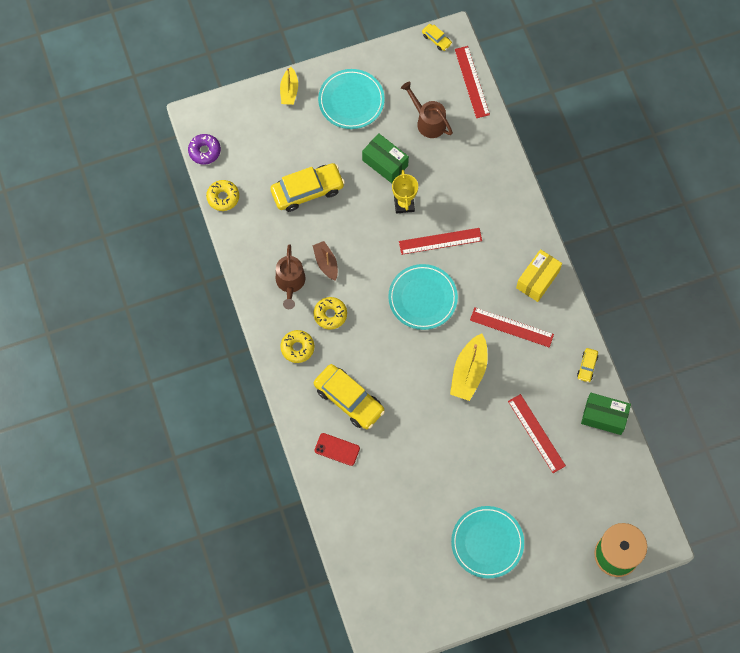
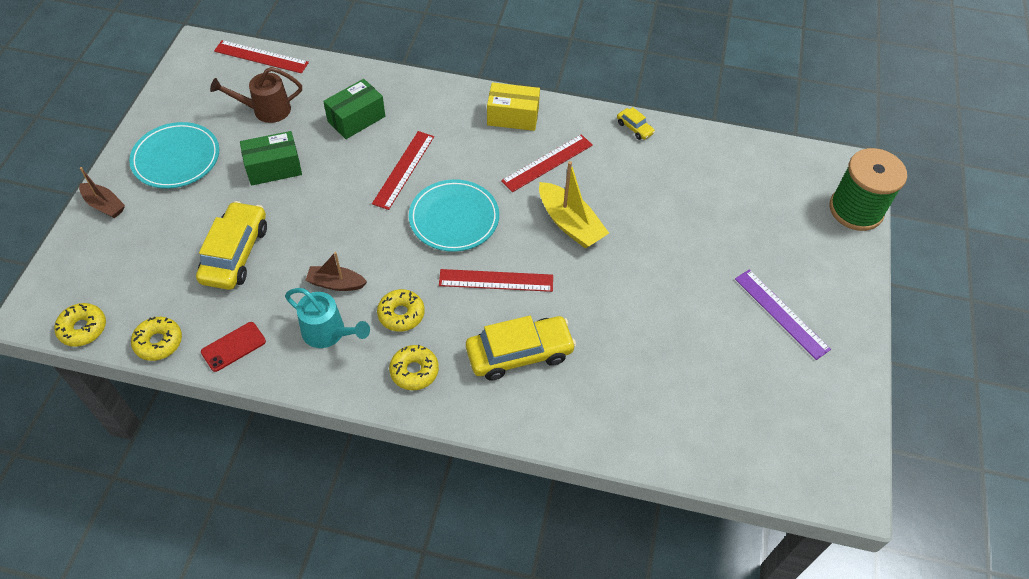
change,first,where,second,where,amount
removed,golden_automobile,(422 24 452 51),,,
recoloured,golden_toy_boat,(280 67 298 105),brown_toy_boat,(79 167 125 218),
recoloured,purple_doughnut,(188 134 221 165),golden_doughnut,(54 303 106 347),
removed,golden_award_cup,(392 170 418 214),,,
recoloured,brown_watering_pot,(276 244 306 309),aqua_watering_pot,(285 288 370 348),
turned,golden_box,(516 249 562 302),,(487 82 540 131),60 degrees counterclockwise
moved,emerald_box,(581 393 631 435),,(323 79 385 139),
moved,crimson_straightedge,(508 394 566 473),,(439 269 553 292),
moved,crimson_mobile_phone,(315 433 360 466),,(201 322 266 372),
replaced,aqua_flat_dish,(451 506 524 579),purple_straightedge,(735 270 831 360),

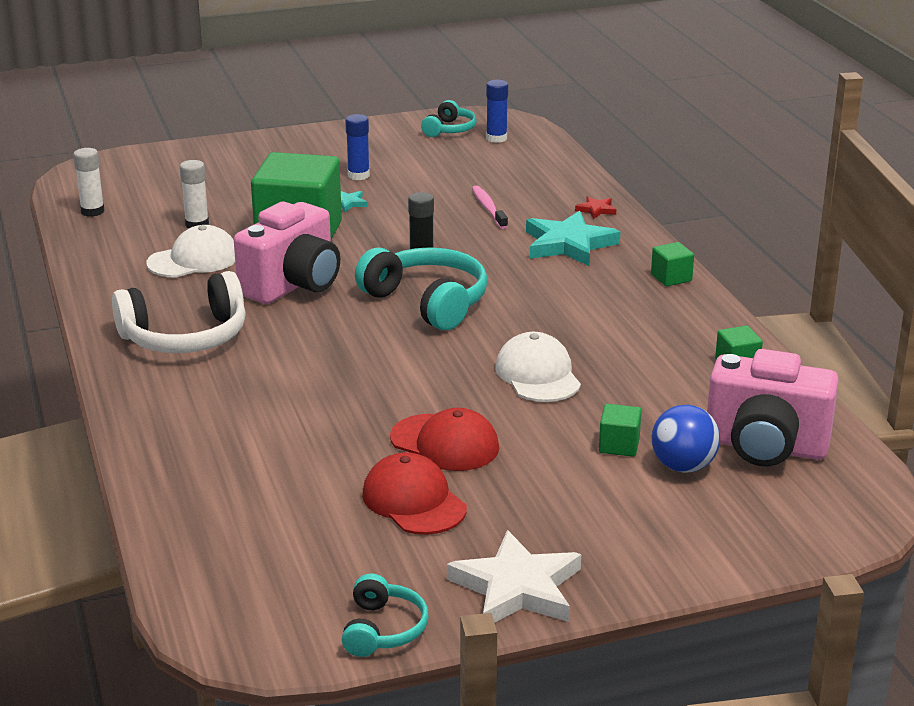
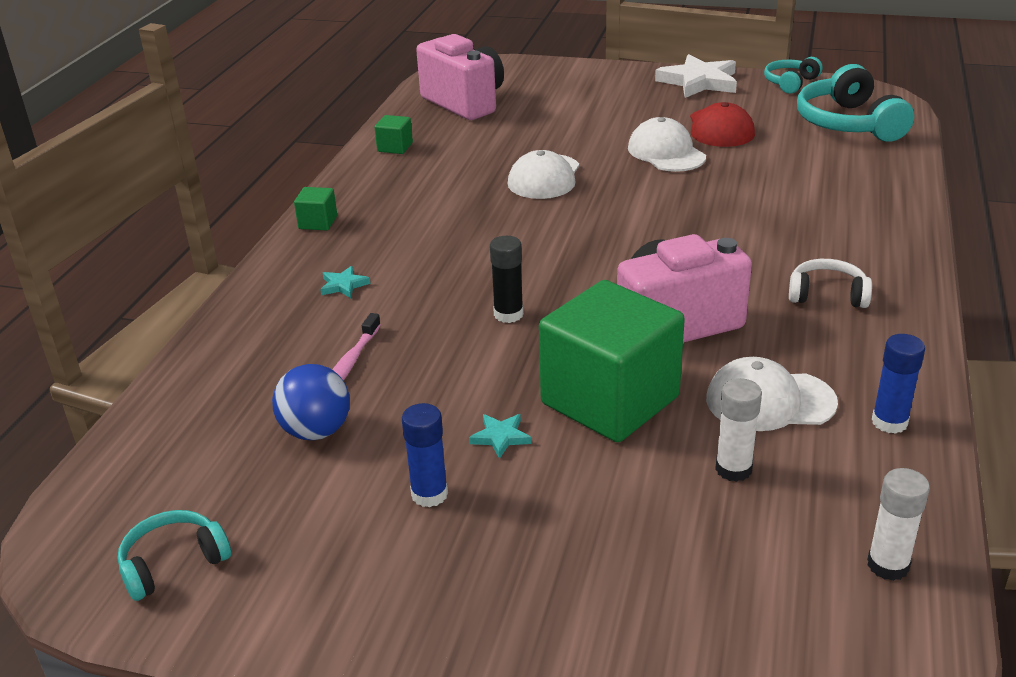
change,first,where,second,where,amount
moved,blue_glue,(486 80 508 143),,(872 334 925 434),
removed,crimson_star_shape,(575 196 616 219),,,
resized,aqua_star_shape,(526 211 620 266),,(320 266 370 298),x0.44
moved,aqua_headphones,(355 247 488 330),,(797 64 914 142),
resized,snow-white_headphones,(112 271 246 353),,(789 259 872 308),x0.55
removed,emerald_block,(599 404 642 457),,,
moved,blue_sphere,(651 405 720 473),,(272 364 350 440),
recoloured,crimson_peaked_cap,(390 408 499 471),snow-white_peaked_cap,(628 117 706 172),

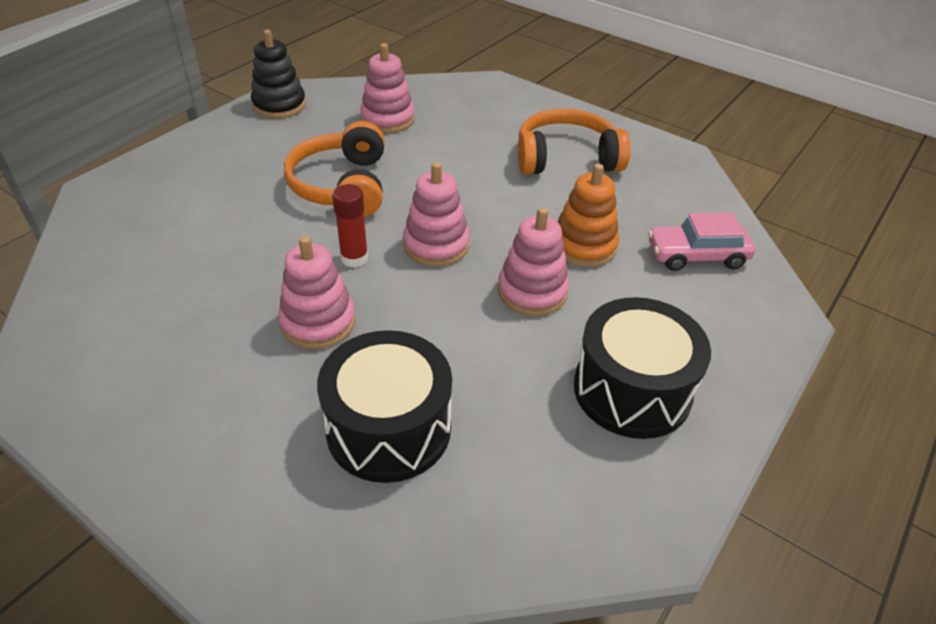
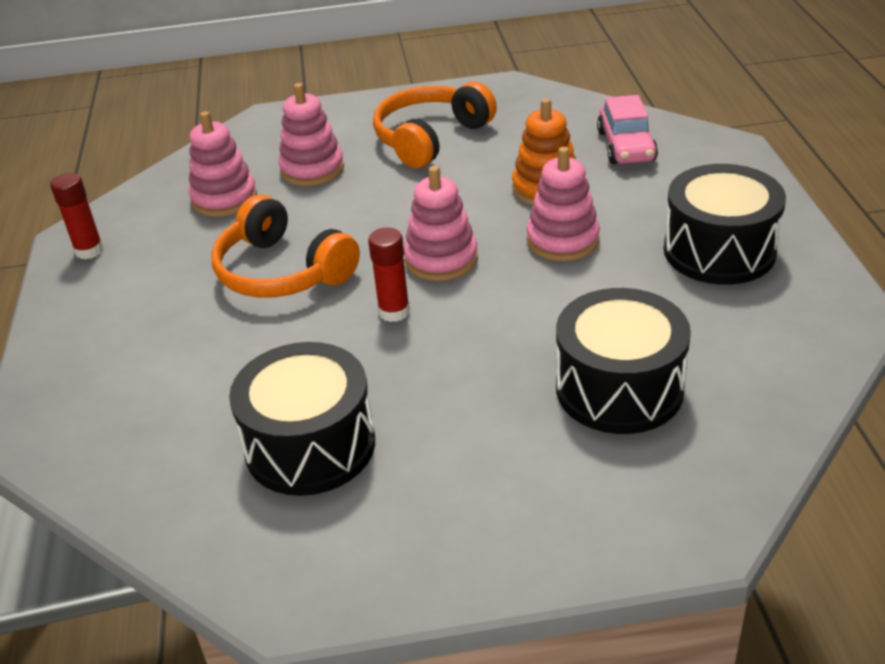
change,first,where,second,where,amount
replaced,black_stacking_toy,(251 30 306 118),crimson_glue,(50 173 104 259),
turned,rosy_automobile,(648 212 755 271),,(597 95 658 164),45 degrees counterclockwise
moved,rosy_stacking_toy,(278 236 356 349),,(278 83 344 186),
added,,,black_toy_drum,(229 342 375 496),

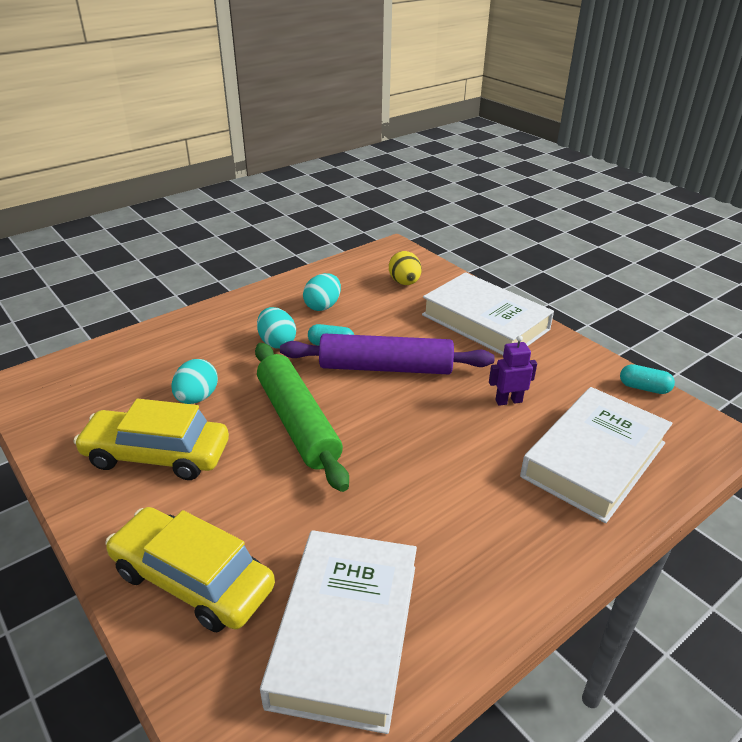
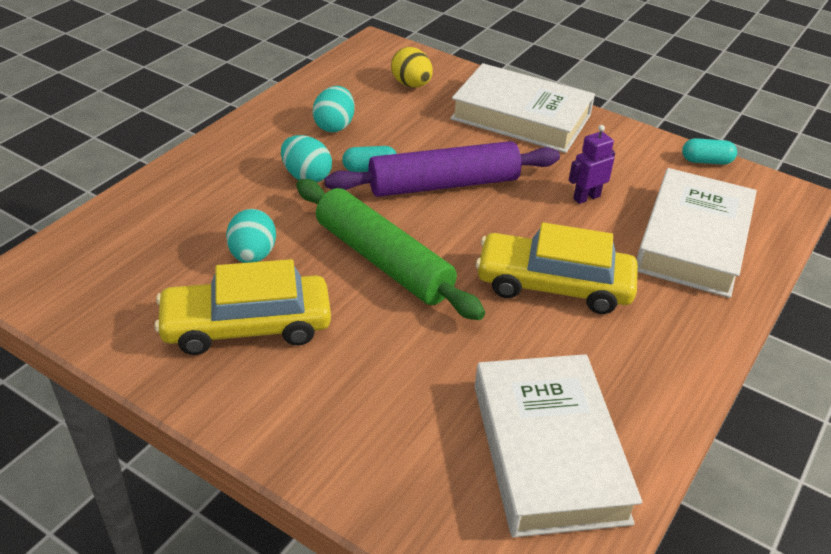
change,first,where,second,where,amount
moved,golden_automobile,(105 507 275 633),,(476 222 638 314),

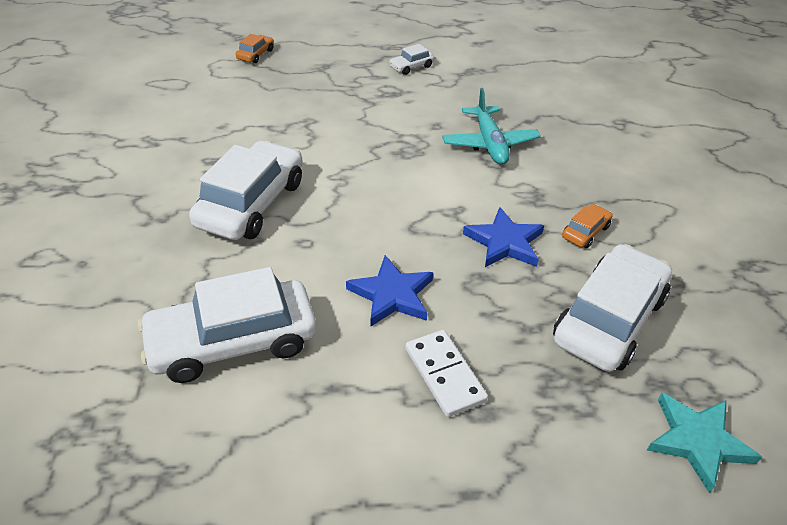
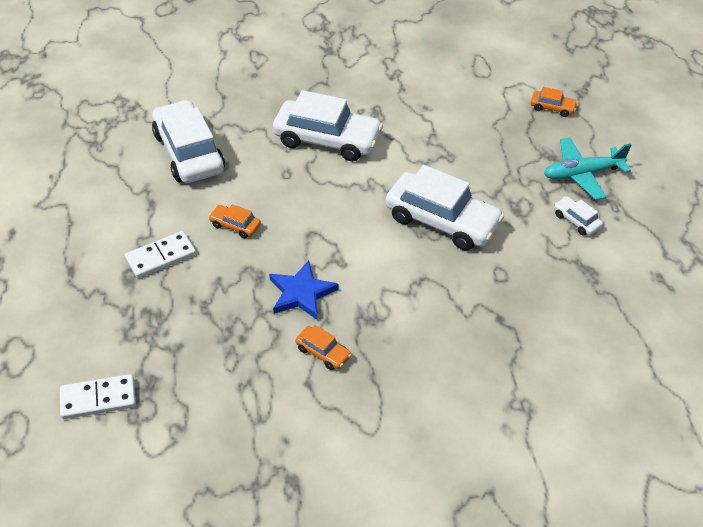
change,first,where,second,where,amount
moved,aqua_plane,(442 88 541 165),,(544 138 632 200),
moved,snow-white_automobile,(553 244 672 372),,(385 165 504 250),
replaced,blue_star_shape,(346 255 433 327),orange_automobile,(209 204 261 239),
replaced,aqua_star_shape,(647 393 762 494),snow-white_domino,(60 374 136 419),

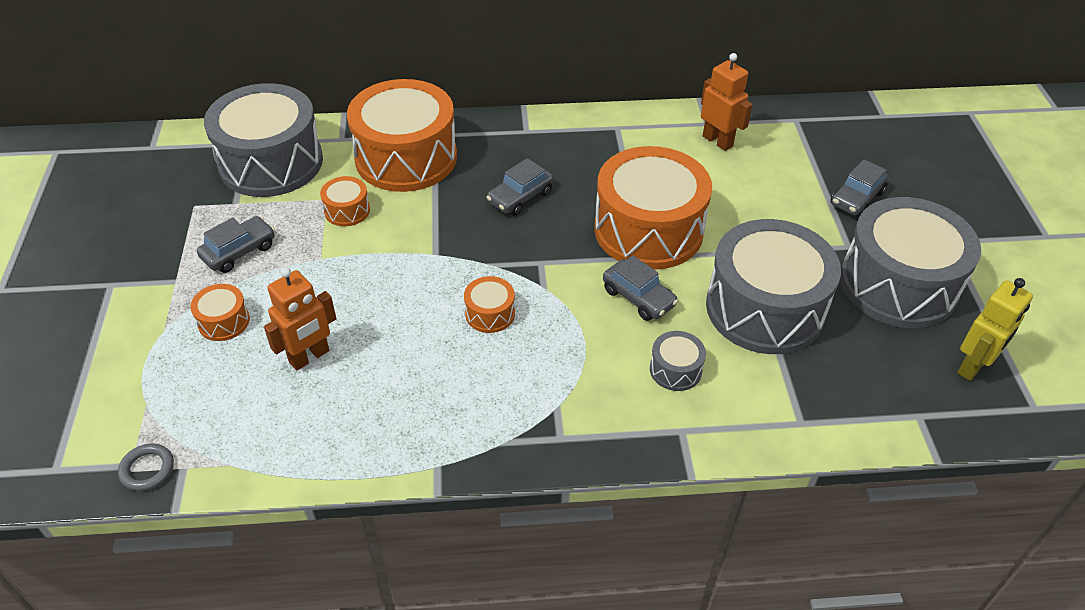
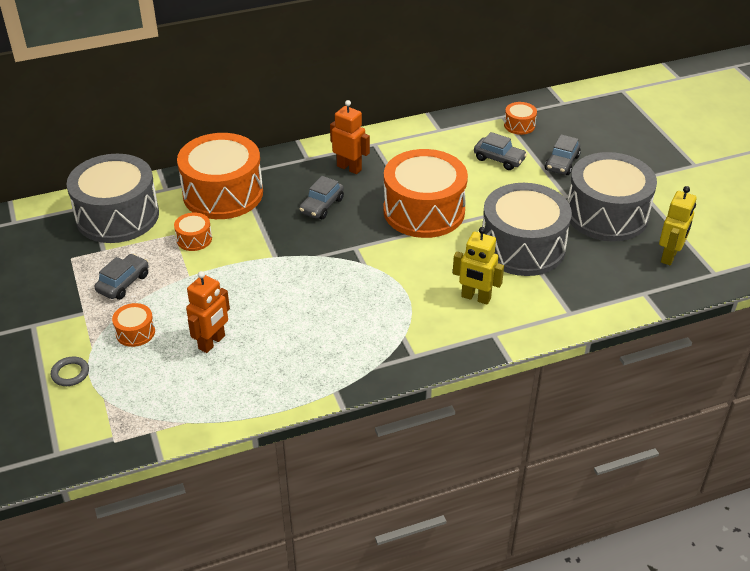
change,first,where,second,where,amount
moved,orange_robot,(701 53 753 151),,(330 100 370 174),
moved,ash-grey_automobile,(603 255 678 321),,(474 132 527 170),
moved,orange_toy_drum,(464 276 515 333),,(504 102 537 135),
replaced,ash-grey_toy_drum,(650 331 706 391),golden_robot,(453 227 504 305),
moved,ash-grey_ring,(118 443 174 491),,(51 357 89 386),

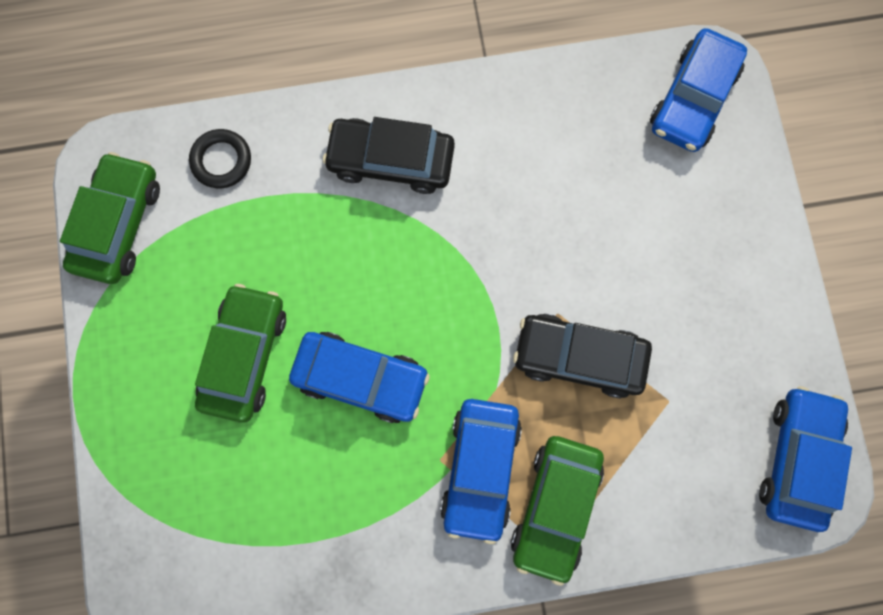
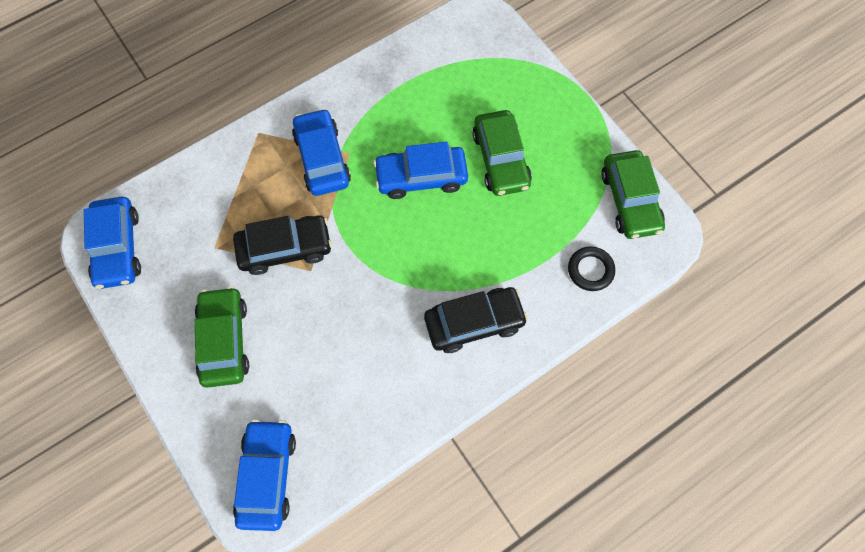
change,first,where,second,where,amount
moved,emerald_automobile,(511 436 604 586),,(195 286 249 388),

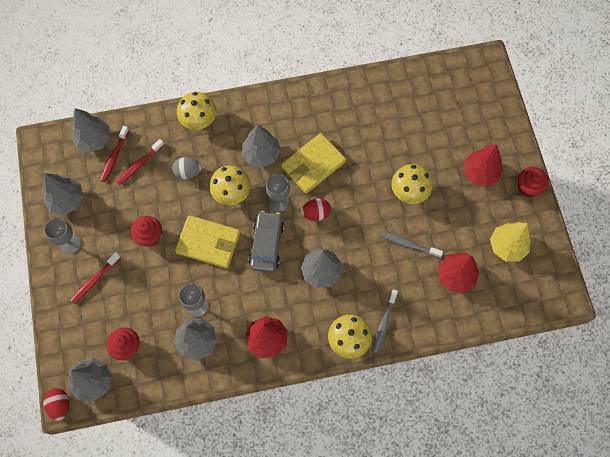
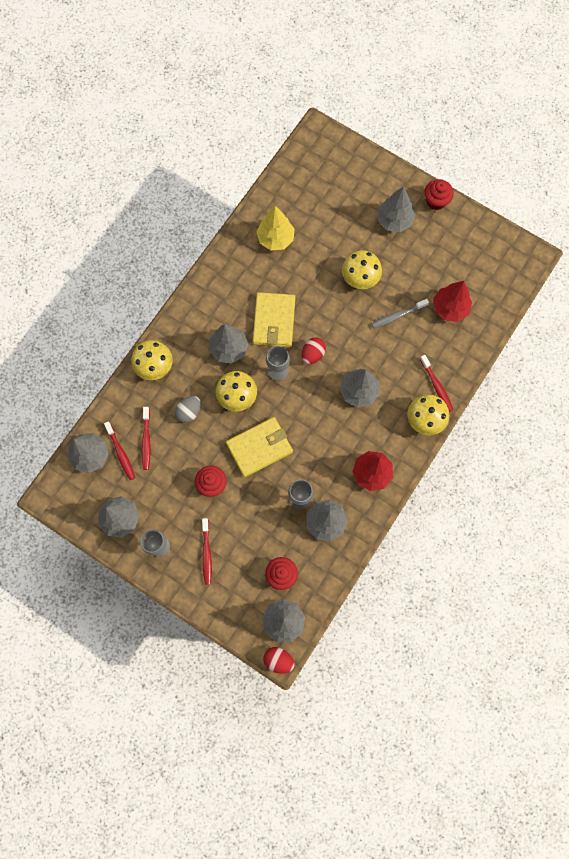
change,first,where,second,where,amount
recoloured,crimson_tree,(464 144 503 187),ash-grey_tree,(378 187 415 232),
removed,ash-grey_automobile,(249 211 284 272),,,
moved,golden_tree,(490 222 531 261),,(257 206 295 251),
recoloured,ash-grey_dental_brush,(372 289 398 353),crimson_dental_brush,(420 355 454 412),

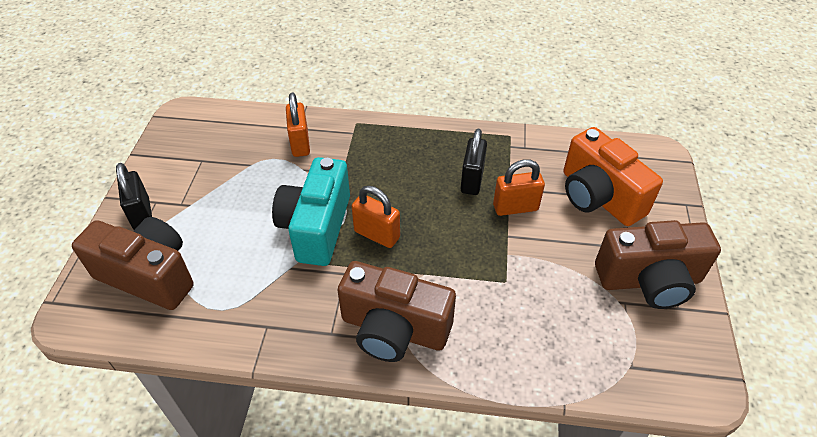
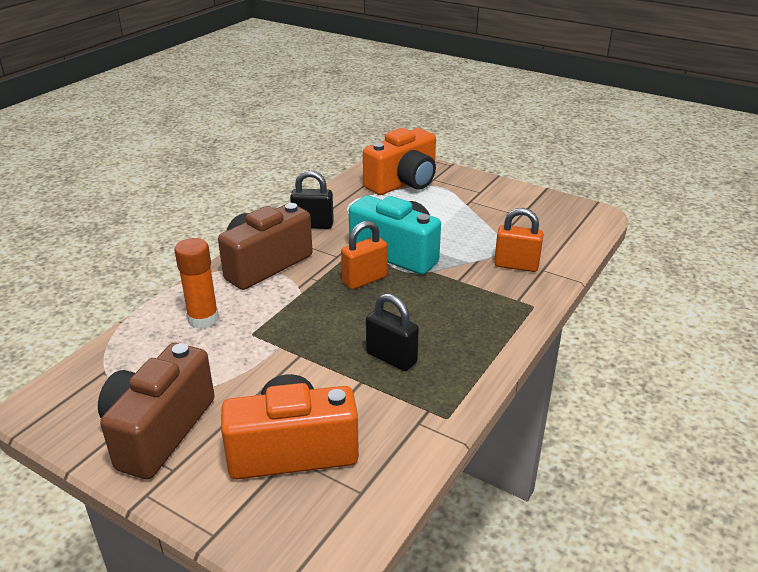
change,first,where,second,where,amount
removed,orange_padlock,(493 159 545 216),,,
moved,black_padlock,(116 163 152 230),,(290 170 334 229),
recoloured,brown_camera,(72 217 193 310),orange_camera,(363 128 436 195),
added,,,orange_glue,(175 238 219 329),

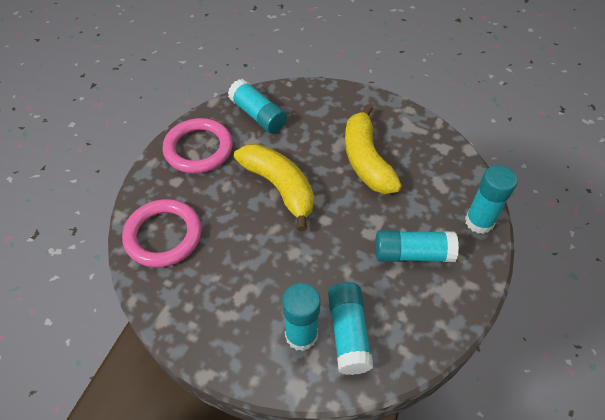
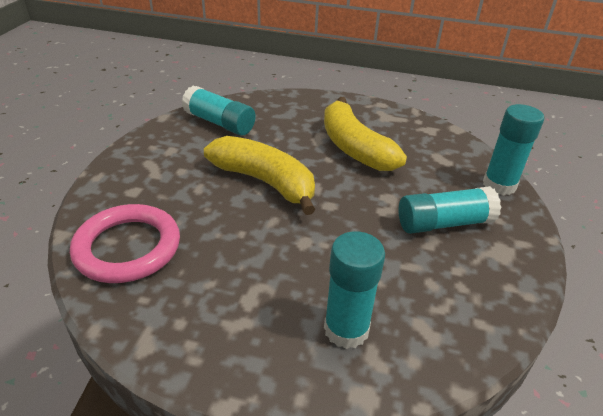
change,first,where,second,where,amount
removed,rosy_ring,(163 118 233 174),,,
removed,aqua_glue,(328 282 373 375),,,

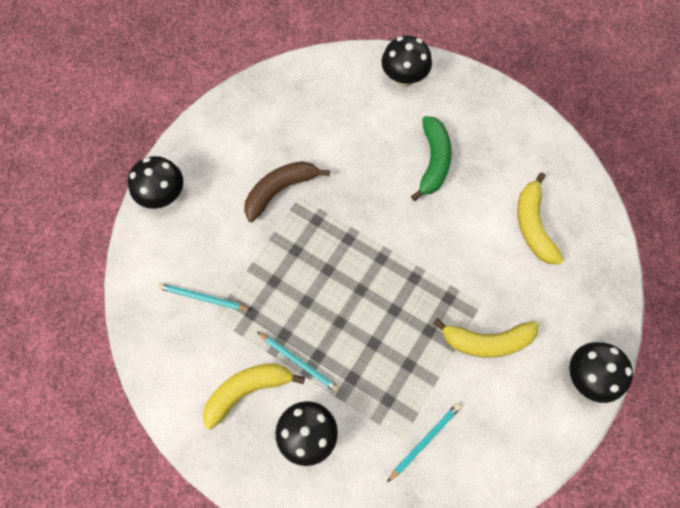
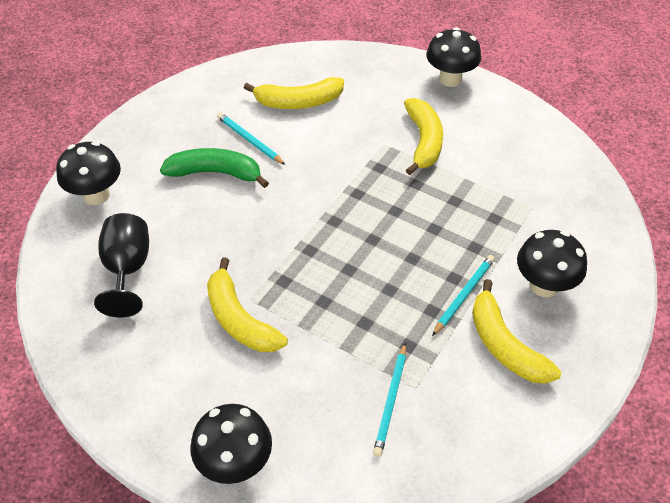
change,first,where,second,where,amount
recoloured,brown_toy_banana,(244 161 330 222),golden_toy_banana,(207 257 288 352),
moved,aqua_wooden_pencil,(387 403 461 482),,(217 113 285 165),
added,,,black_goblet,(94 213 149 318),

